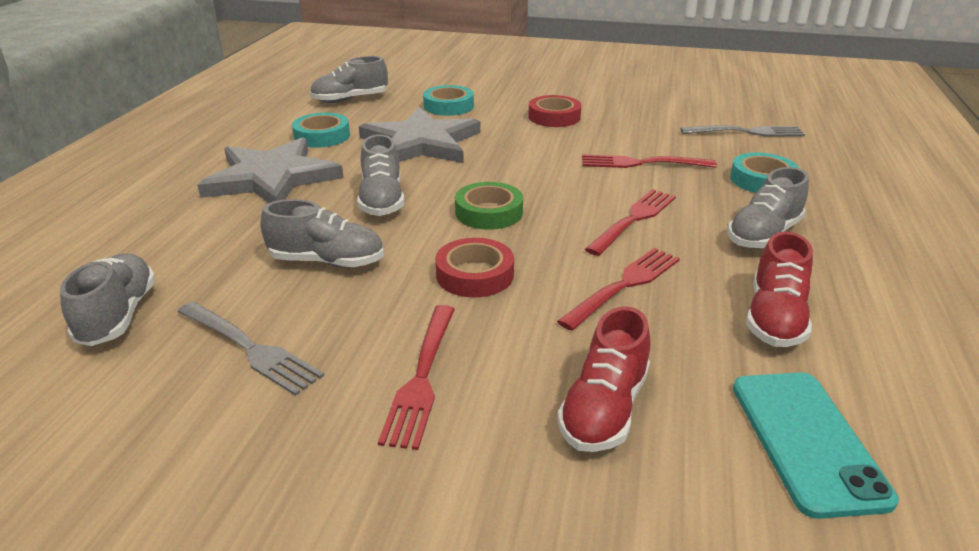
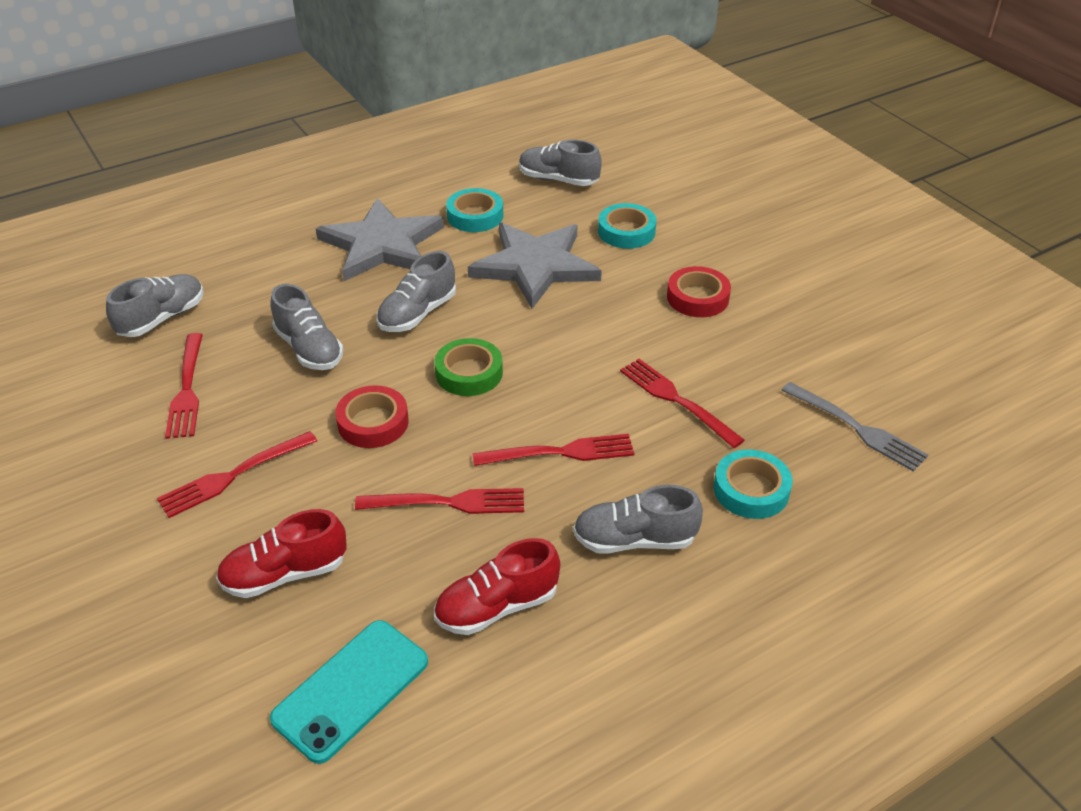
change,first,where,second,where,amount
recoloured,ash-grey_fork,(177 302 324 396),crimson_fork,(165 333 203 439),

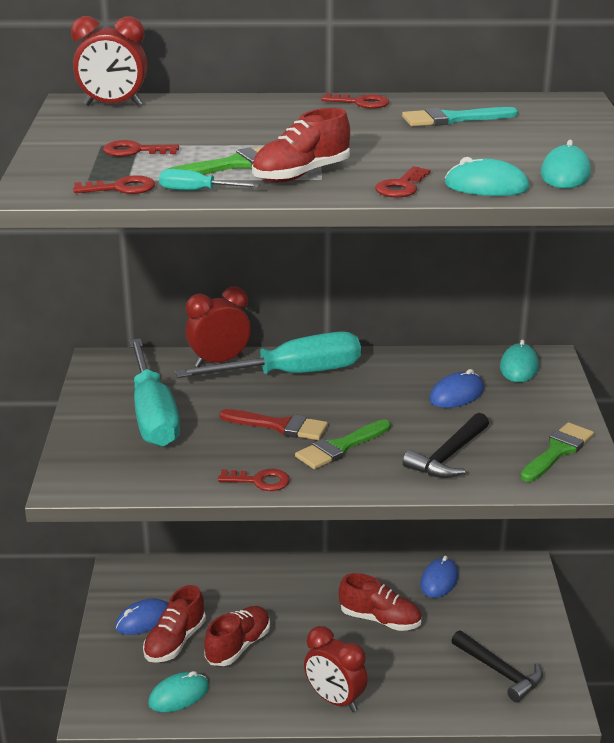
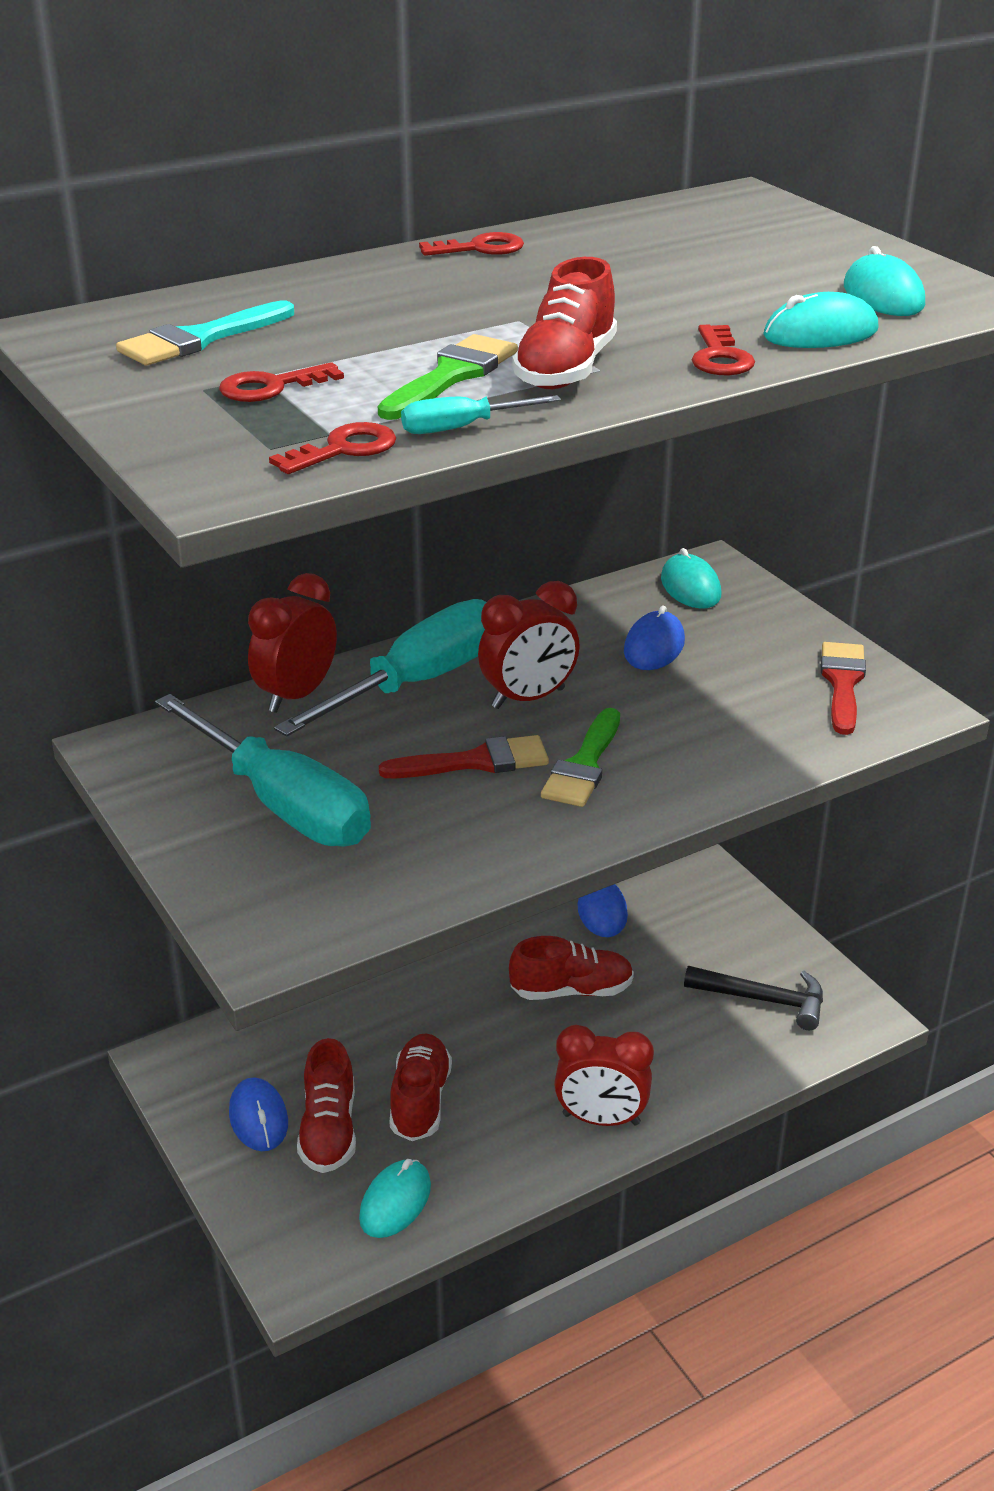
change,first,where,second,where,amount
moved,crimson_bedside_clock,(71 16 147 106),,(478 581 580 709),
moved,aqua_paint_brush,(402 107 518 126),,(116 300 294 365),
removed,black_hammer,(403 413 489 478),,,
recoloured,emerald_paint_brush,(520 422 594 482),crimson_paint_brush,(821 642 866 735),
removed,crimson_door_key,(218 469 290 491),,,
turned,blue_computer_mouse,(115 598 168 635),,(229 1077 288 1151),45 degrees counterclockwise

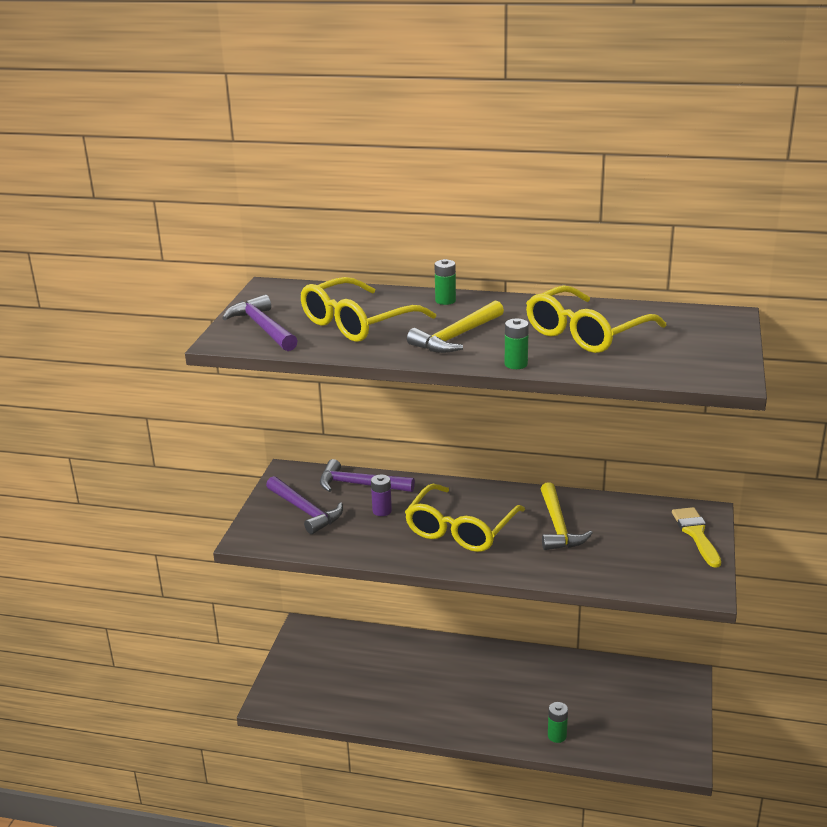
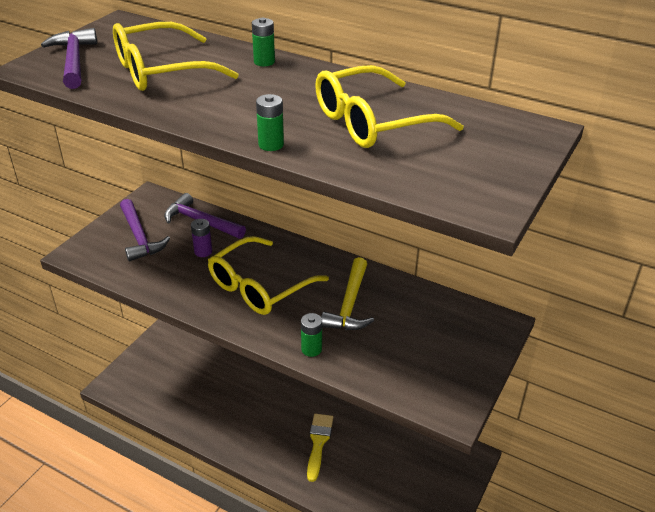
change,first,where,second,where,amount
removed,golden_hammer,(407 300 504 353),,,
moved,golden_paint_brush,(672 507 721 568),,(307 414 333 482),
moved,emerald_power_cell,(548 702 568 743),,(301 313 322 357),

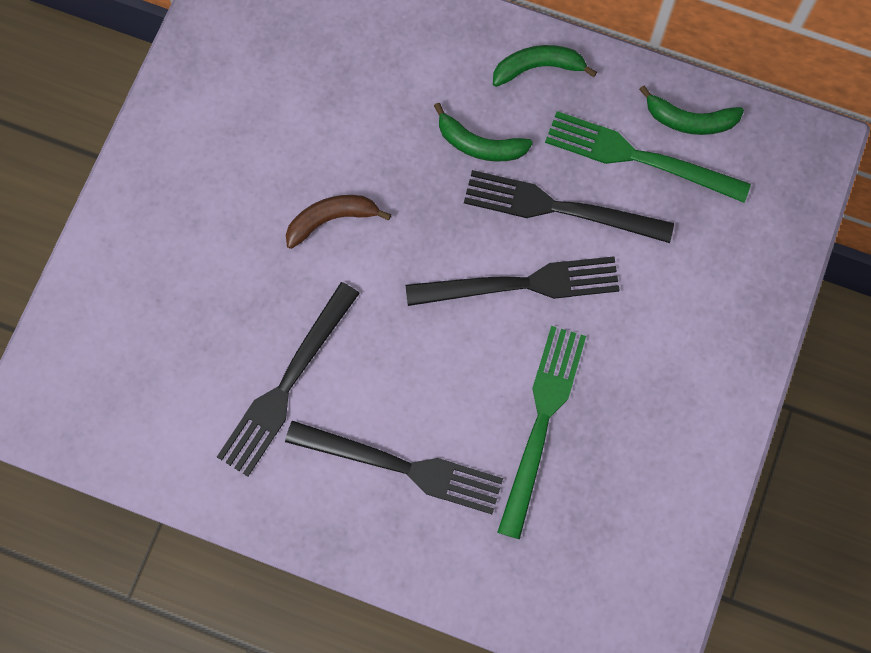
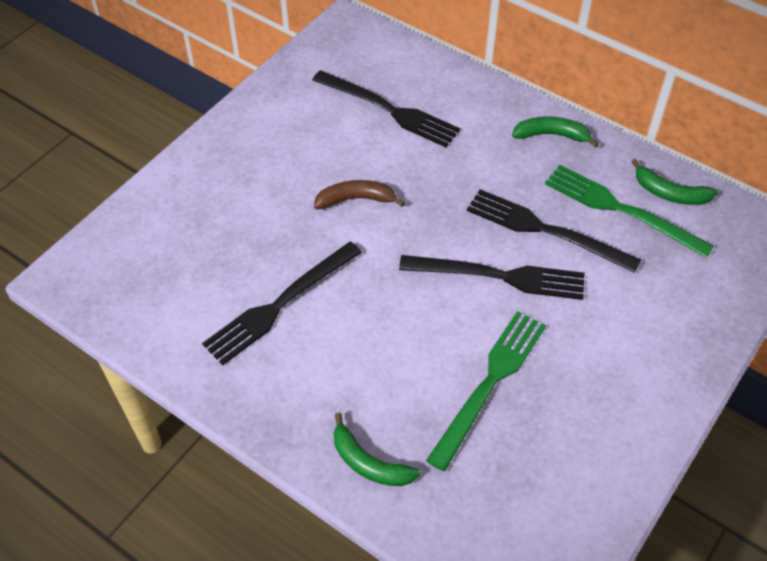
change,first,where,second,where,amount
moved,emerald_toy_banana,(434 103 533 162),,(333 413 420 486),
moved,black_fork,(285 421 503 514),,(312 70 460 147),

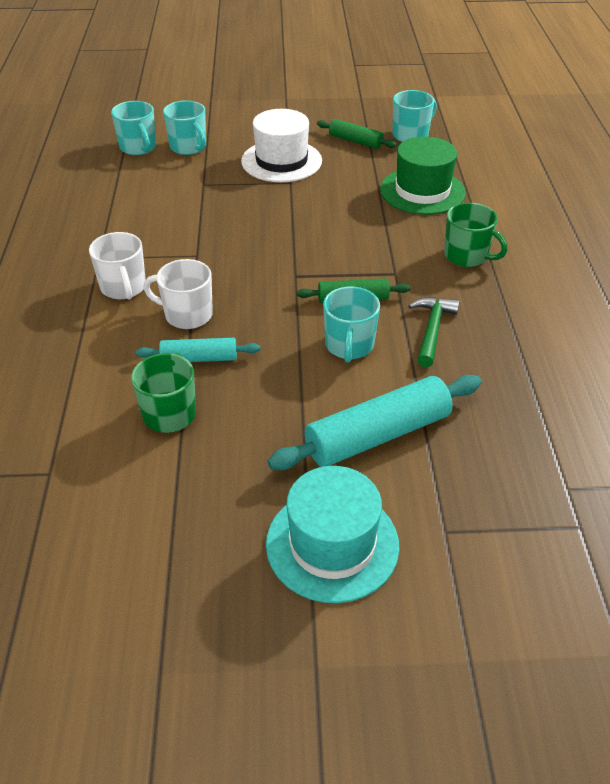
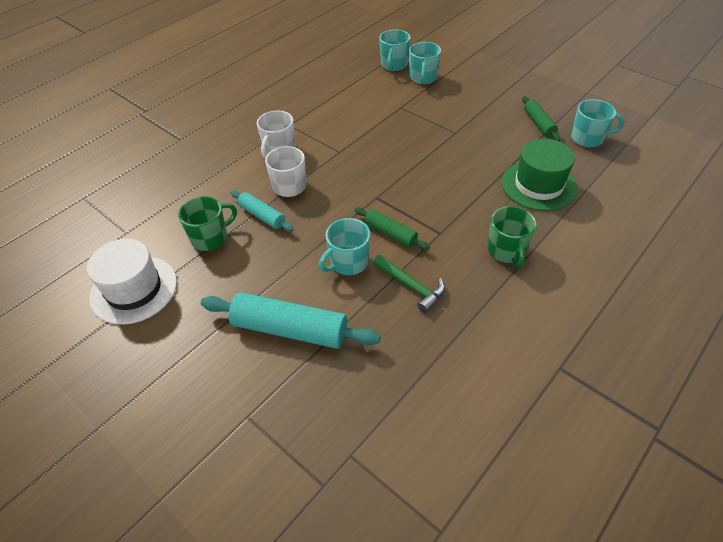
change,first,where,second,where,amount
moved,snow-white_tall_hat,(241 109 322 182),,(87 239 177 325),
turned,emerald_hammer,(408 297 460 367),,(373 255 445 313),75 degrees clockwise
removed,aqua_tall_hat,(266 466 399 603),,,

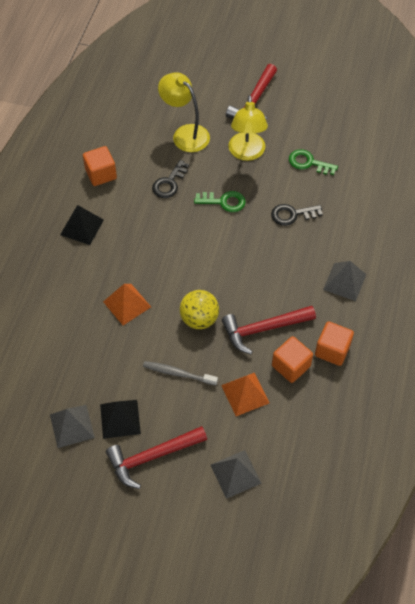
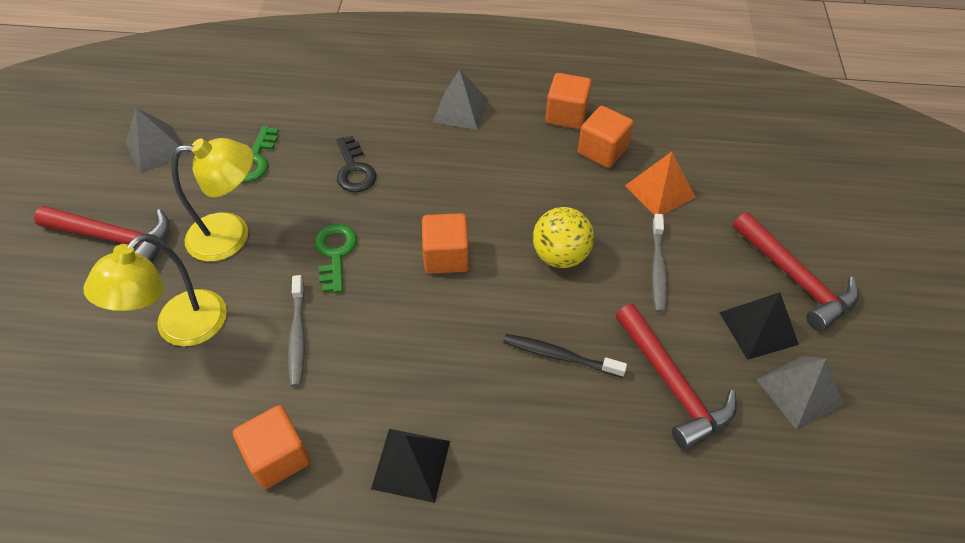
change,first,where,second,where,amount
replaced,black_door_key,(152 160 189 198),ash-grey_dental_brush,(288 275 305 387),
replaced,orange_pyramid_shape,(103 284 151 325),black_dental_brush,(503 334 627 378),
moved,crimson_hammer,(222 306 316 354),,(615 304 737 450),
moved,ash-grey_pyramid_shape,(211 450 262 499),,(125 108 188 173),
added,,,orange_block,(422 213 469 274),

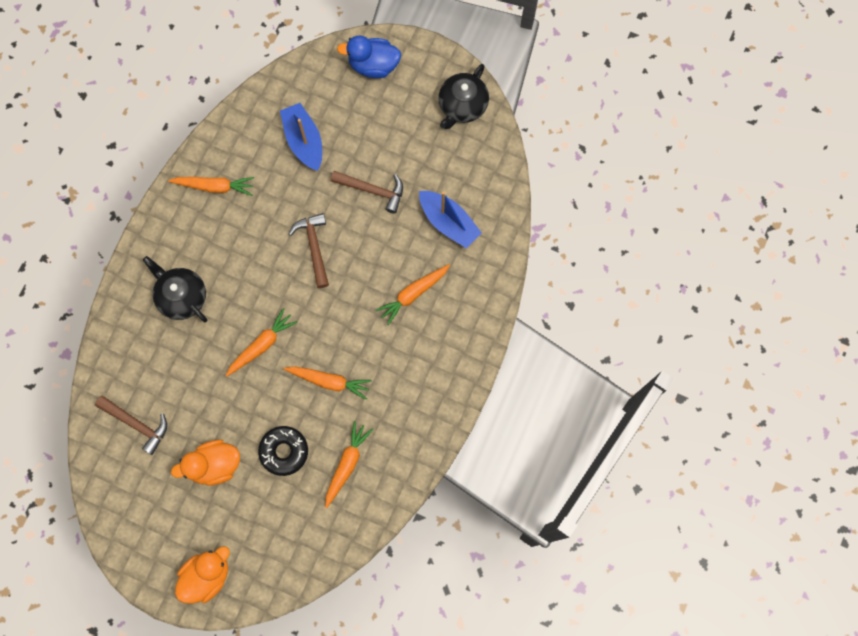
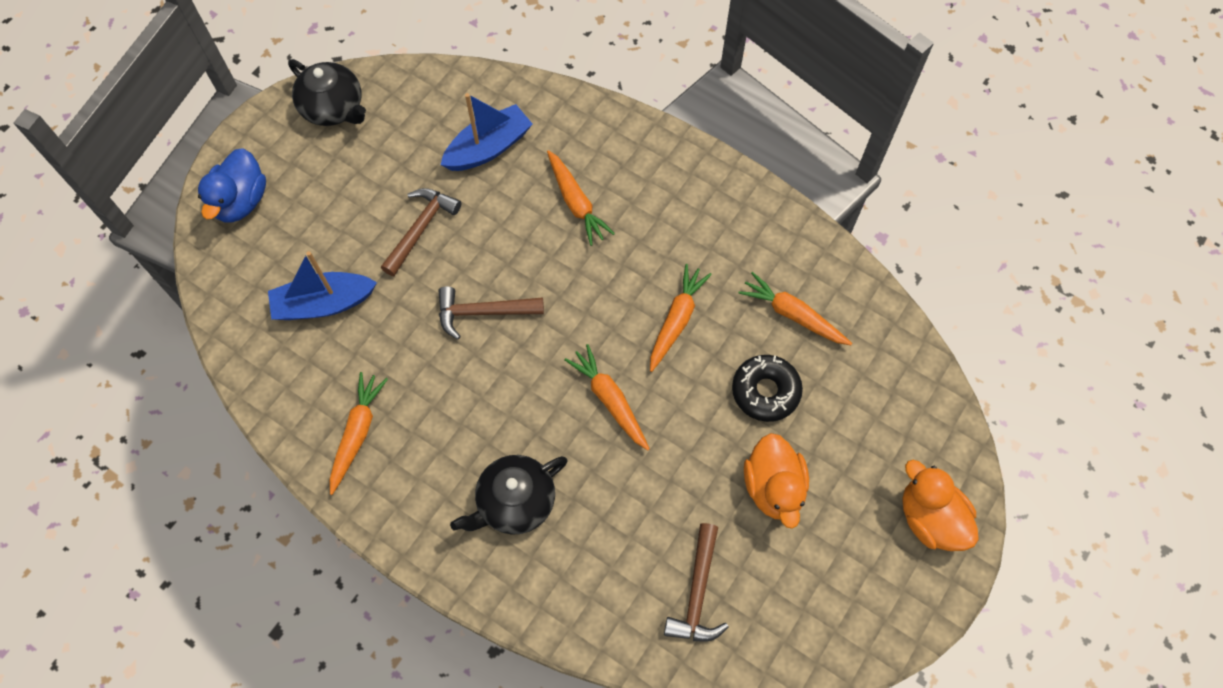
change,first,where,second,where,amount
turned,brown_hammer,(95 396 167 455),,(664 523 729 642),150 degrees clockwise

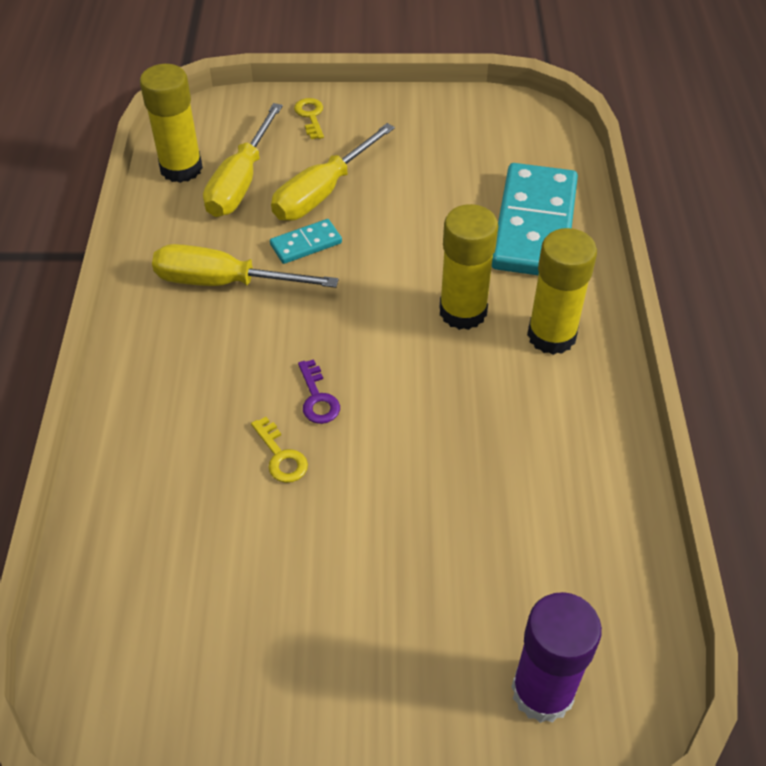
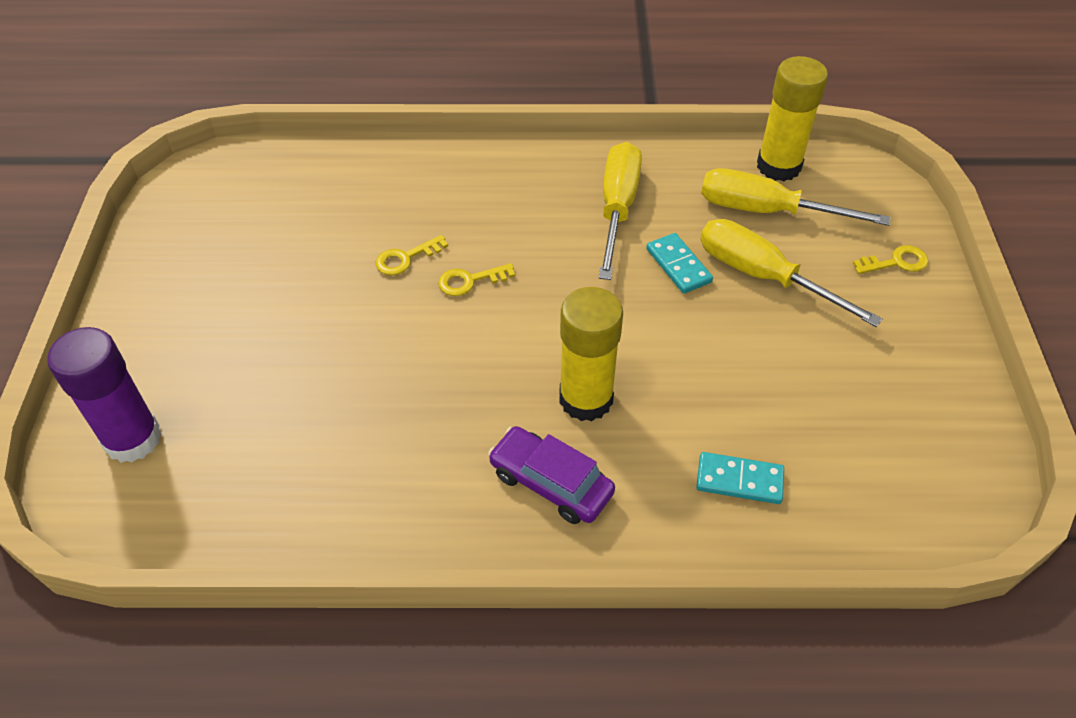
change,first,where,second,where,amount
resized,aqua_domino,(492 163 578 275),,(696 452 784 504),x0.45
replaced,golden_glue,(527 228 597 355),purple_automobile,(488 426 615 524),
recoloured,purple_door_key,(298 359 340 424),golden_door_key,(438 263 515 296),

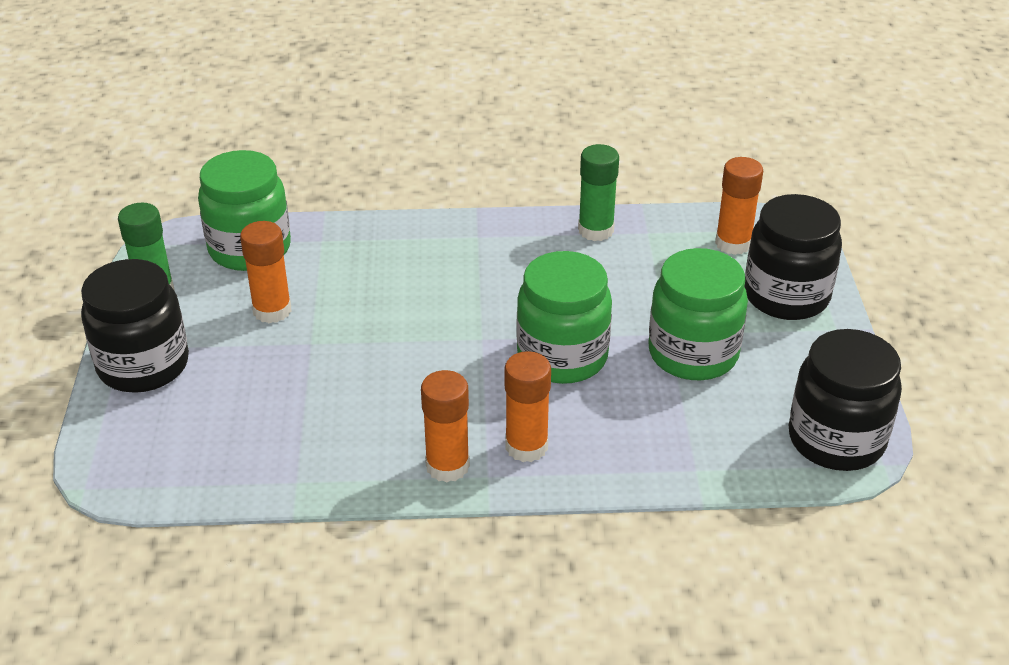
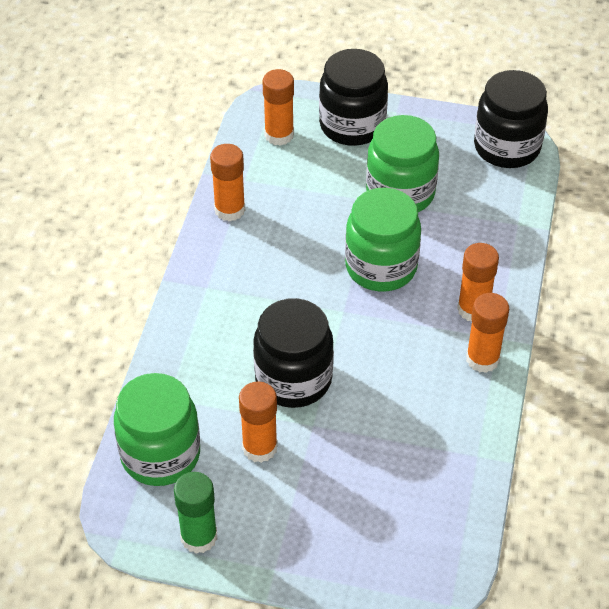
change,first,where,second,where,amount
recoloured,emerald_glue,(578 144 619 241),orange_glue,(210 144 245 222),
moved,black_jar,(81 259 189 393),,(253 298 334 408),

